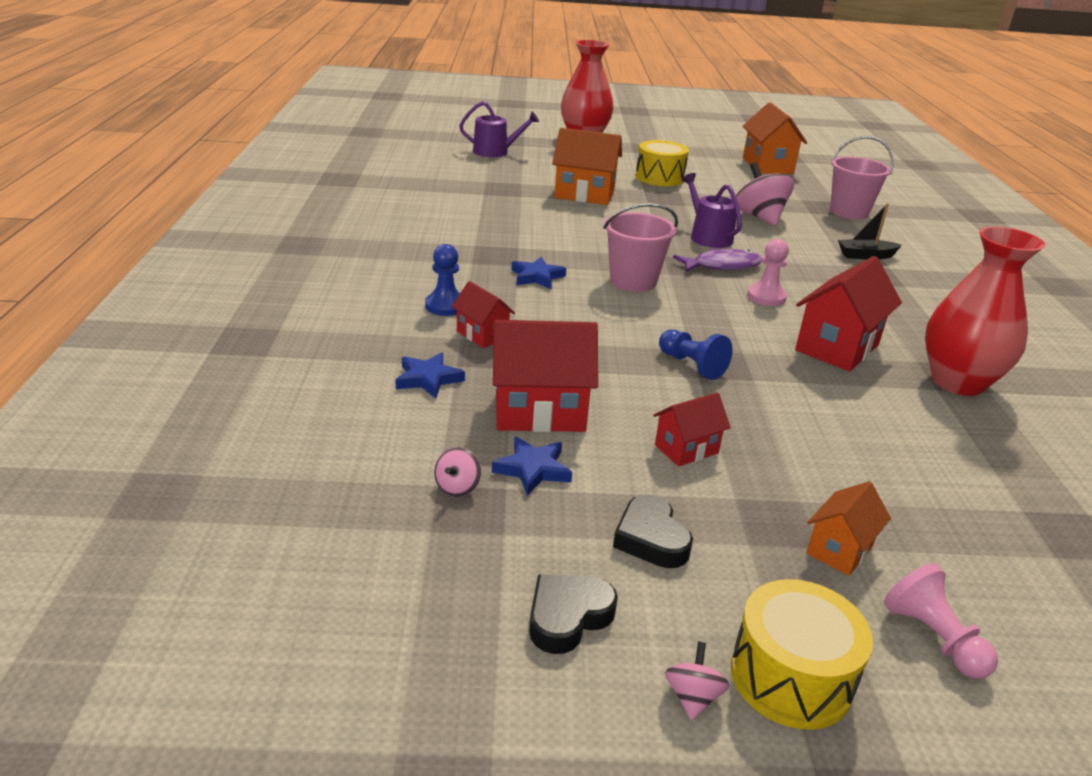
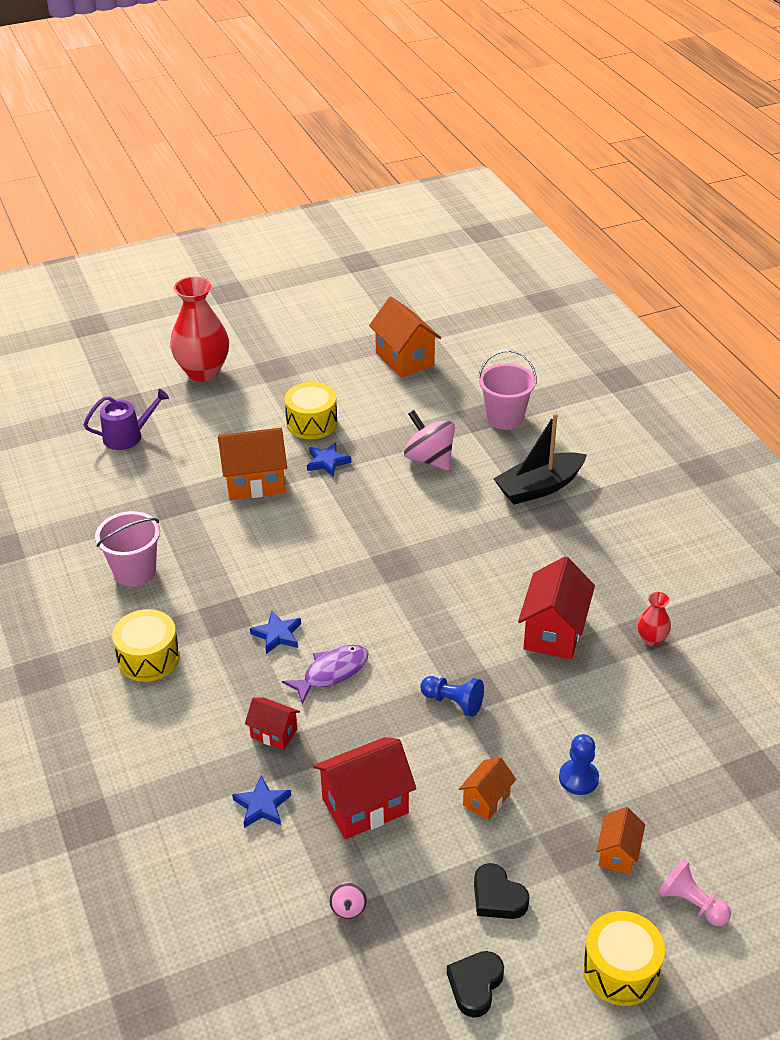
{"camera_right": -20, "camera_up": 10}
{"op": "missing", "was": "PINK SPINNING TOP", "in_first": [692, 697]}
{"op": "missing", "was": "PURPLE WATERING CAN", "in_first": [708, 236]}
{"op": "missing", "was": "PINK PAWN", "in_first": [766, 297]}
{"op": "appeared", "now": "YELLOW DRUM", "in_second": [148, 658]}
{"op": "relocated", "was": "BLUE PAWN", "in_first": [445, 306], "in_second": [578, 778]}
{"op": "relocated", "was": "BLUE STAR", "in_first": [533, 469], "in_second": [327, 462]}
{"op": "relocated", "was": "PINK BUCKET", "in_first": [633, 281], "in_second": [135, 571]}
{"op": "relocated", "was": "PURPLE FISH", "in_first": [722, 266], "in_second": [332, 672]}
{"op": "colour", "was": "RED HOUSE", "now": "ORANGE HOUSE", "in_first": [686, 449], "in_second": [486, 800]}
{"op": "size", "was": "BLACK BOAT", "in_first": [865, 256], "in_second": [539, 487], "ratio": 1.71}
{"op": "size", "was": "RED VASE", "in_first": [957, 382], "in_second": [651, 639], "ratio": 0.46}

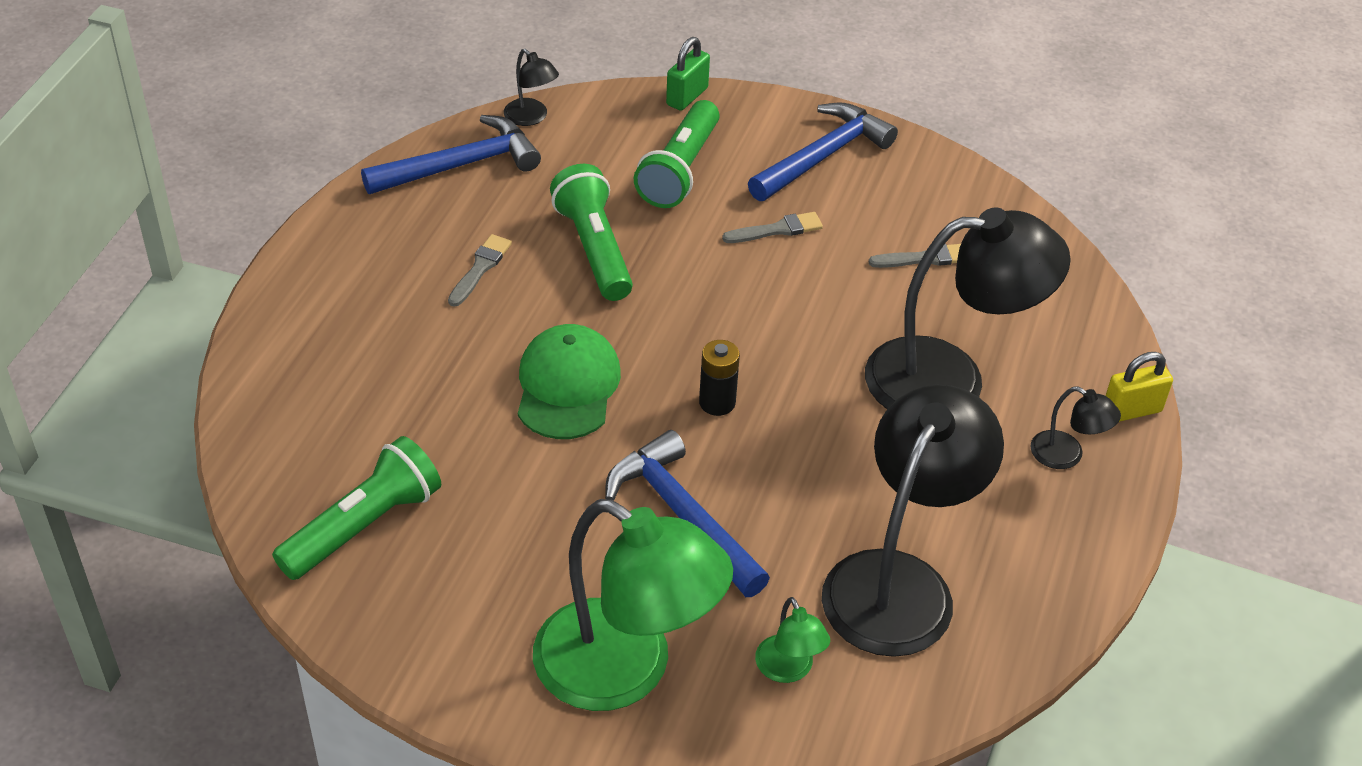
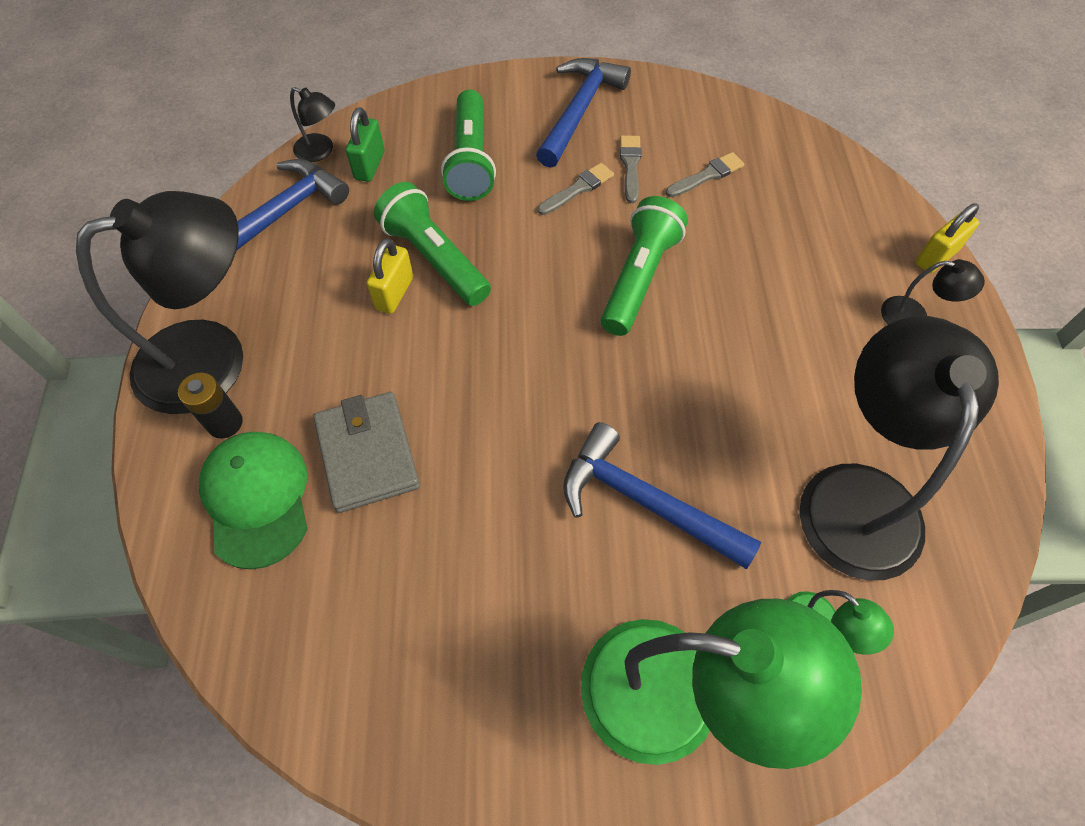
{"camera_right": -20, "camera_up": 15}
{"op": "appeared", "now": "GREY WALLET", "in_second": [367, 454]}
{"op": "appeared", "now": "YELLOW PADLOCK", "in_second": [394, 293]}
{"op": "relocated", "was": "GREEN FLASHLIGHT", "in_first": [364, 526], "in_second": [639, 278]}
{"op": "relocated", "was": "GREY BRUSH", "in_first": [480, 268], "in_second": [630, 166]}
{"op": "relocated", "was": "GREEN CAP", "in_first": [567, 386], "in_second": [257, 498]}
{"op": "relocated", "was": "GREEN PADLOCK", "in_first": [687, 96], "in_second": [370, 165]}
{"op": "relocated", "was": "BLACK BATTERY", "in_first": [717, 402], "in_second": [225, 423]}
{"op": "relocated", "was": "BLACK LAMP", "in_first": [949, 379], "in_second": [213, 357]}

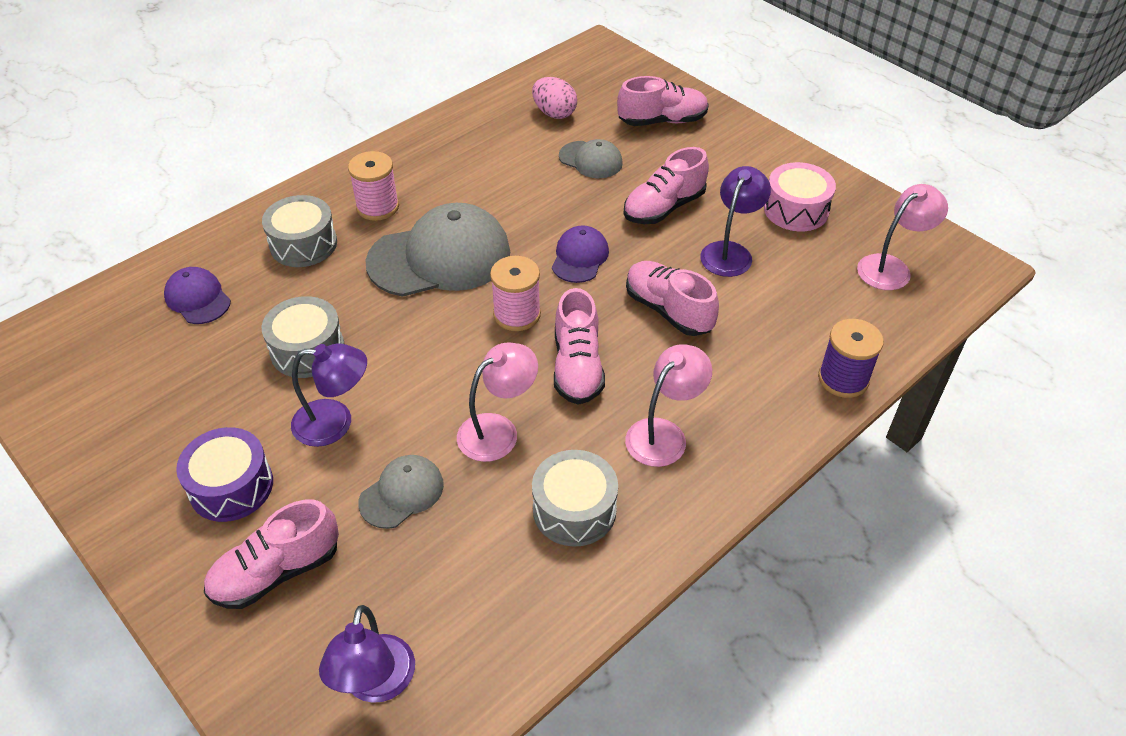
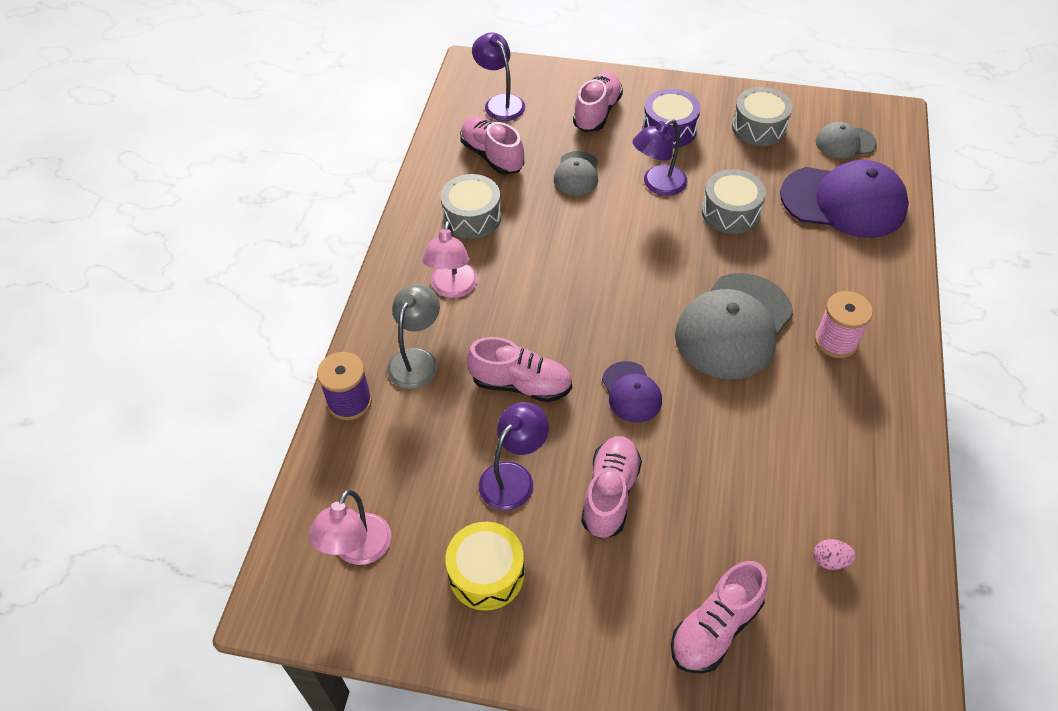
{"camera_right": 145, "camera_up": 5}
{"op": "missing", "was": "PINK LAMP", "in_first": [498, 430]}
{"op": "missing", "was": "PINK SPOOL", "in_first": [517, 314]}
{"op": "appeared", "now": "GREY LAMP", "in_second": [416, 359]}
{"op": "relocated", "was": "GREY DRUM", "in_first": [303, 244], "in_second": [759, 127]}
{"op": "relocated", "was": "PINK SHOE", "in_first": [577, 367], "in_second": [492, 156]}
{"op": "relocated", "was": "GREY CAP", "in_first": [591, 160], "in_second": [845, 142]}
{"op": "colour", "was": "PINK DRUM", "now": "YELLOW DRUM", "in_first": [796, 210], "in_second": [486, 574]}
{"op": "spun", "was": "PURPLE LAMP", "in_first": [730, 252], "in_second": [513, 477], "clockwise": -135}
{"op": "size", "was": "PURPLE CAP", "in_first": [198, 298], "in_second": [844, 202], "ratio": 1.97}
{"op": "size", "was": "PINK EGG", "in_first": [554, 113], "in_second": [830, 560], "ratio": 0.61}

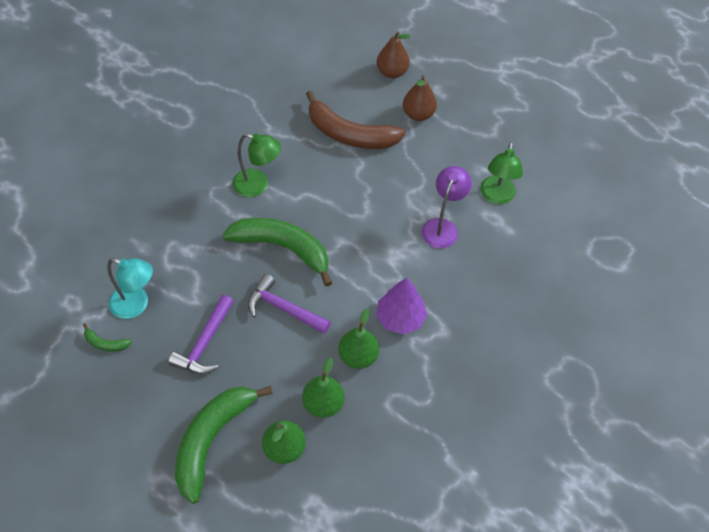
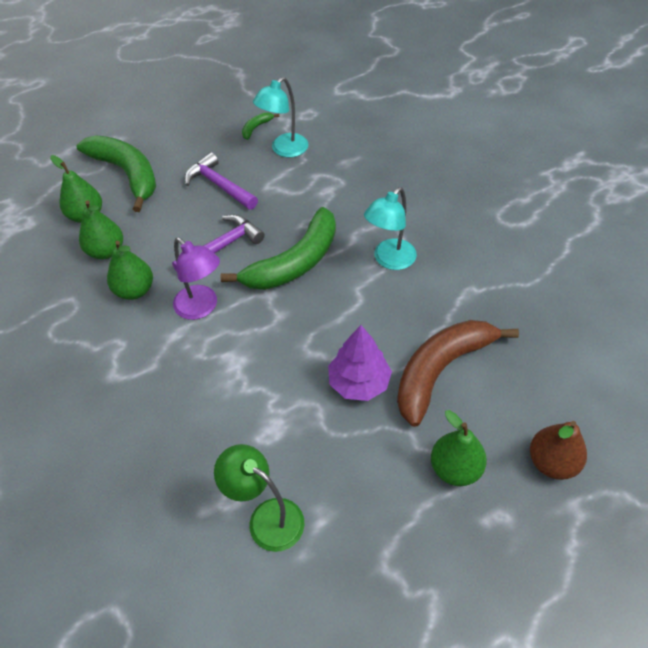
{"camera_right": 115, "camera_up": -5}
{"op": "relocated", "was": "PURPLE TREE", "in_first": [400, 318], "in_second": [359, 382]}
{"op": "relocated", "was": "PURPLE LAMP", "in_first": [442, 227], "in_second": [201, 308]}
{"op": "colour", "was": "GREEN LAMP", "now": "TURQUOISE LAMP", "in_first": [258, 185], "in_second": [389, 260]}
{"op": "colour", "was": "BROWN PEAR", "now": "GREEN PEAR", "in_first": [418, 114], "in_second": [455, 469]}

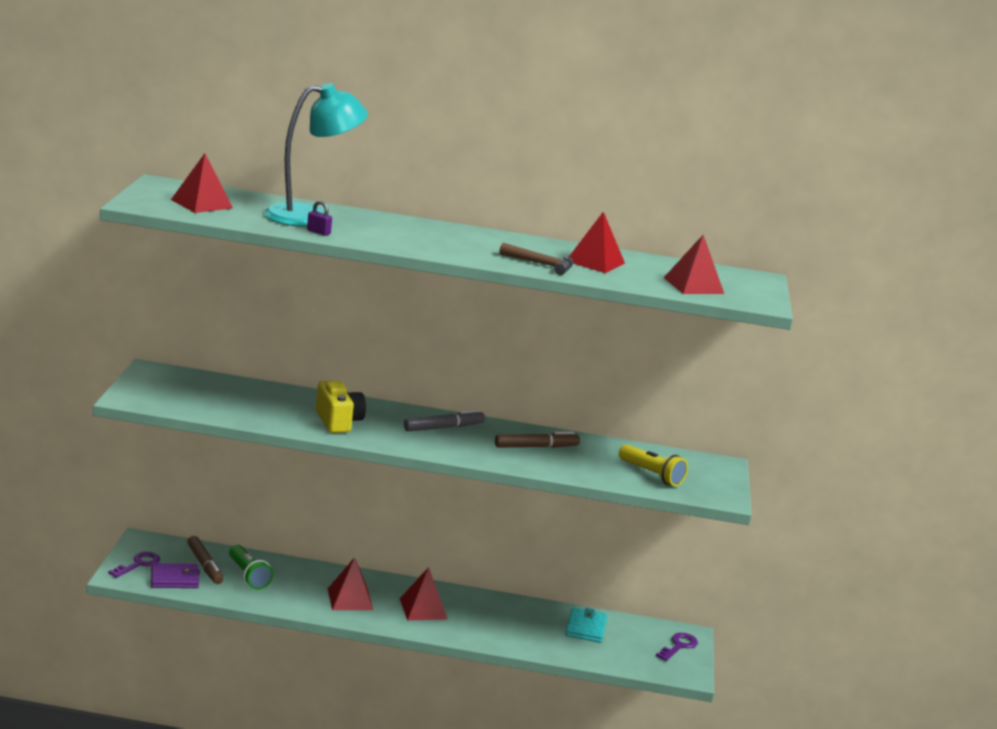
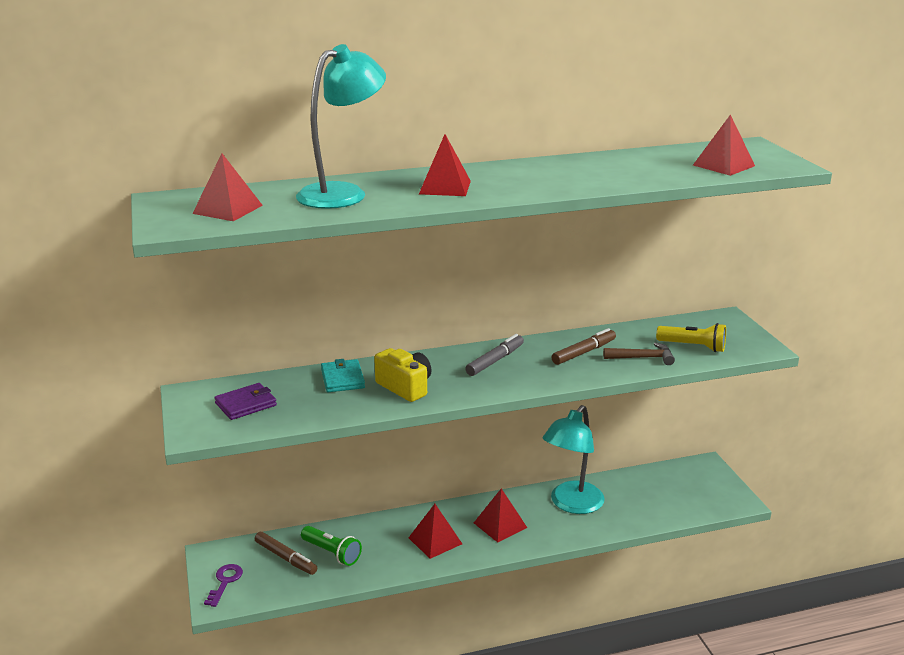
{"camera_right": -20, "camera_up": 5}
{"op": "missing", "was": "PURPLE PADLOCK", "in_first": [318, 232]}
{"op": "missing", "was": "PURPLE KEY", "in_first": [679, 646]}
{"op": "appeared", "now": "TURQUOISE LAMP", "in_second": [571, 504]}
{"op": "relocated", "was": "PURPLE WALLET", "in_first": [174, 579], "in_second": [246, 404]}
{"op": "relocated", "was": "BROWN HAMMER", "in_first": [541, 264], "in_second": [643, 358]}
{"op": "relocated", "was": "TURQUOISE WALLET", "in_first": [586, 628], "in_second": [342, 379]}
{"op": "relocated", "was": "RED PYRAMID", "in_first": [595, 262], "in_second": [445, 187]}

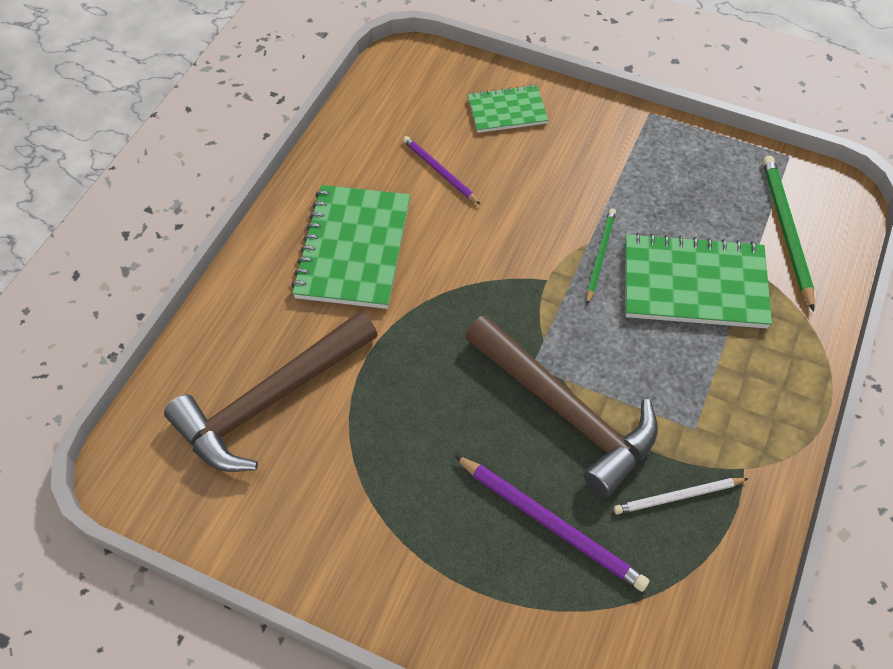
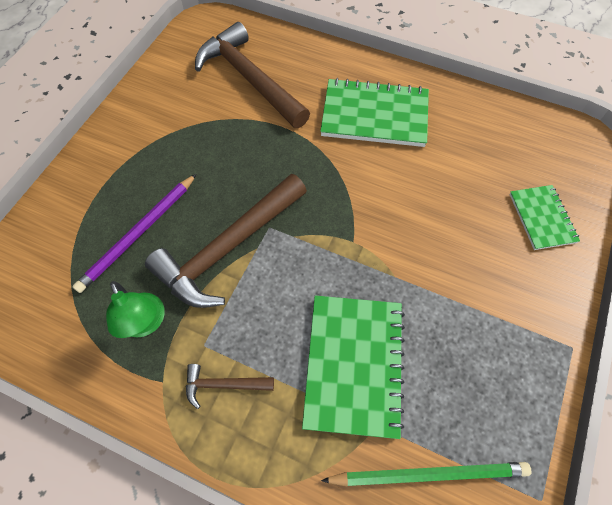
{"camera_right": 90, "camera_up": 5}
{"op": "missing", "was": "PURPLE PENCIL", "in_first": [439, 171]}
{"op": "missing", "was": "GREEN PENCIL", "in_first": [600, 256]}
{"op": "appeared", "now": "BROWN HAMMER", "in_second": [224, 385]}
{"op": "exchanged", "was": "WHITE PENCIL", "now": "GREEN LAMP", "in_first": [677, 497], "in_second": [145, 324]}

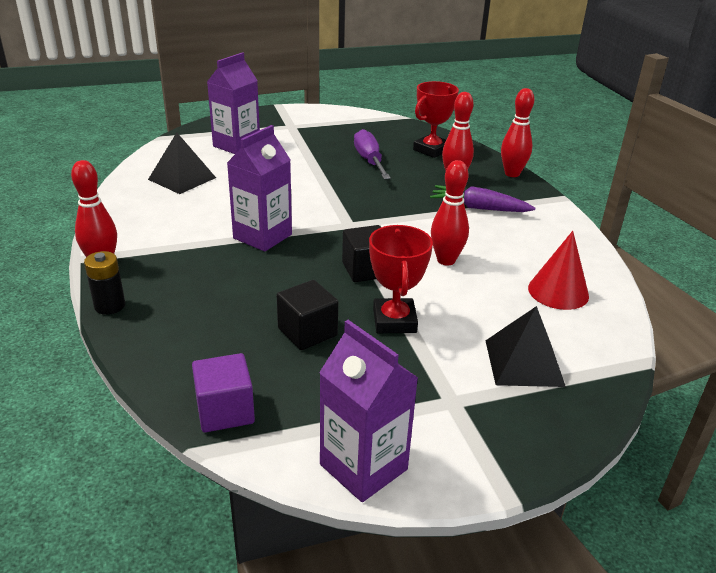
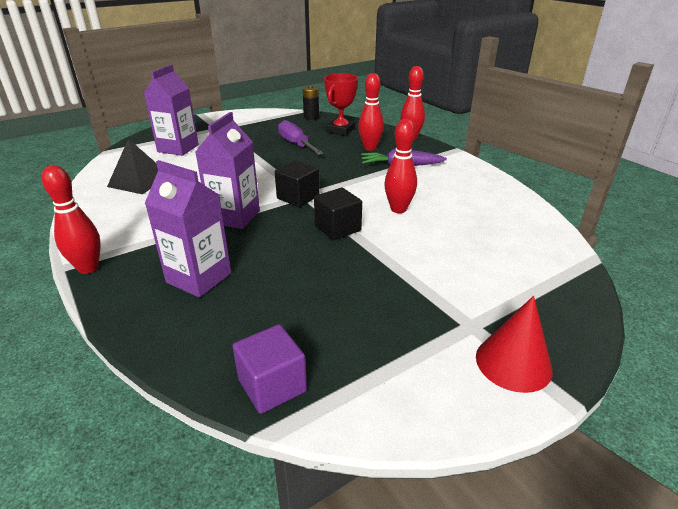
{"camera_right": -15, "camera_up": 0}
{"op": "missing", "was": "RED TROPHY", "in_first": [394, 321]}
{"op": "missing", "was": "BLACK PYRAMID", "in_first": [524, 362]}
{"op": "relocated", "was": "BLACK BATTERY", "in_first": [110, 306], "in_second": [311, 117]}
{"op": "relocated", "was": "BLACK CUBE", "in_first": [307, 332], "in_second": [298, 197]}
{"op": "relocated", "was": "PURPLE CARTON", "in_first": [363, 467], "in_second": [199, 278]}
{"op": "relocated", "was": "RED CONE", "in_first": [558, 291], "in_second": [513, 363]}

